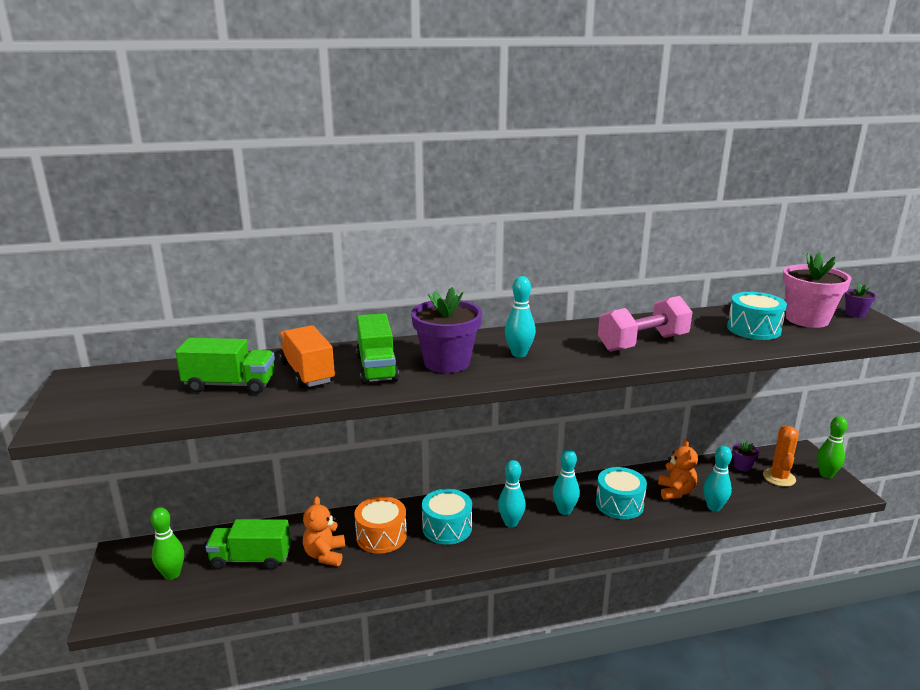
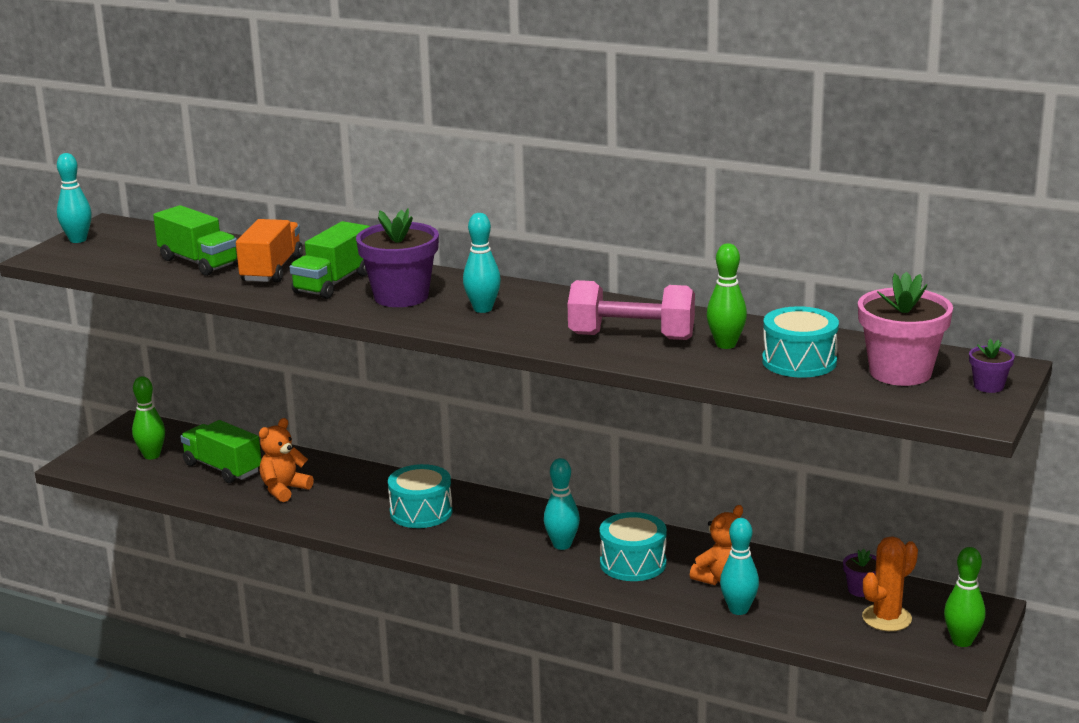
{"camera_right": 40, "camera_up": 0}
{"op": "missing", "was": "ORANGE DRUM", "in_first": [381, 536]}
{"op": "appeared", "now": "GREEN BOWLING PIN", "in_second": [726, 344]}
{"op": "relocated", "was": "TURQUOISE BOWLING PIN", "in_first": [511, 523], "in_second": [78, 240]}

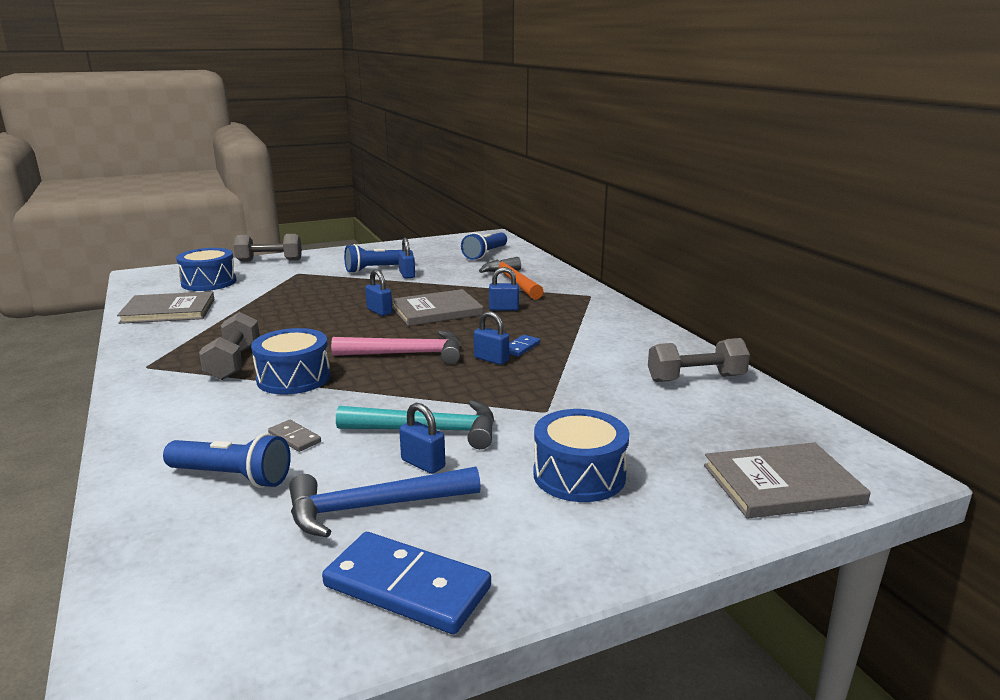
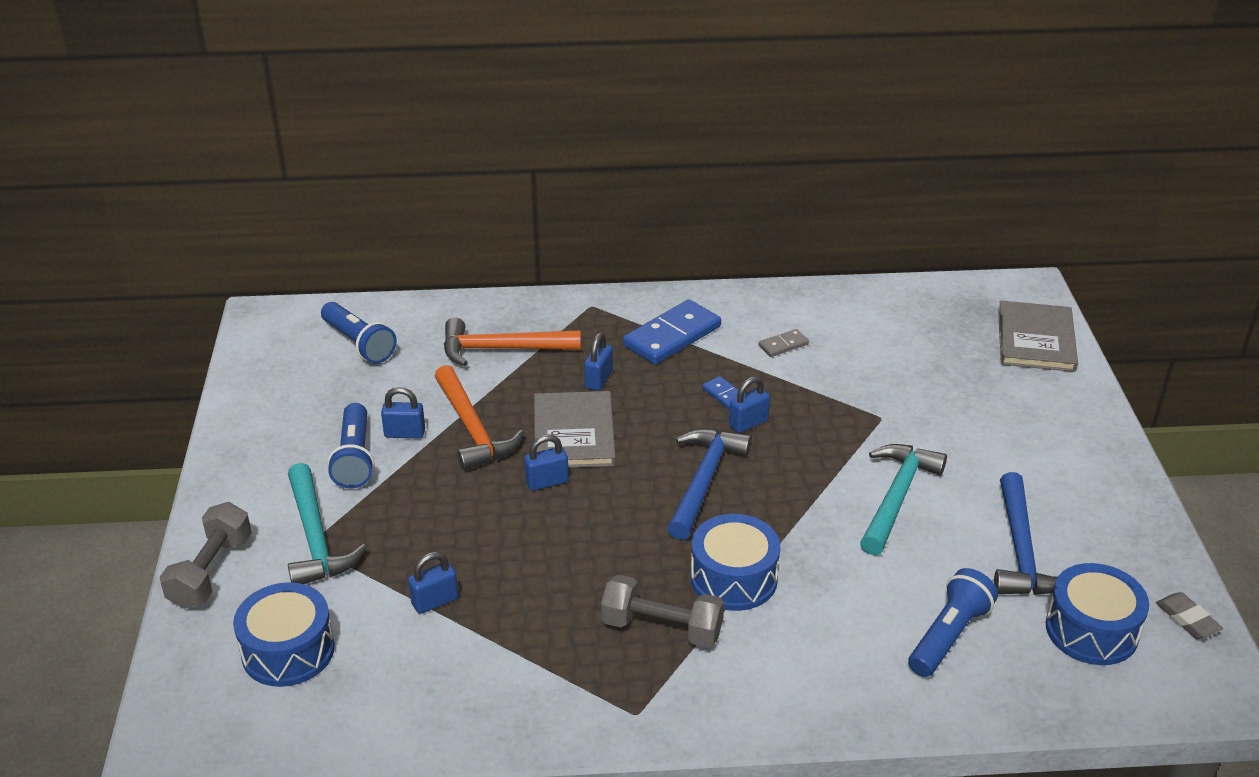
{"camera_right": -70, "camera_up": 15}
{"op": "missing", "was": "GREY BOOK", "in_first": [168, 311]}
{"op": "missing", "was": "GREY DUMBBELL", "in_first": [696, 378]}
{"op": "appeared", "now": "TURQUOISE HAMMER", "in_second": [316, 538]}
{"op": "appeared", "now": "ORANGE HAMMER", "in_second": [473, 429]}
{"op": "appeared", "now": "GREY ERASER", "in_second": [1187, 619]}
{"op": "relocated", "was": "GREY DOMINO", "in_first": [294, 438], "in_second": [783, 345]}
{"op": "relocated", "was": "BLUE DOMINO", "in_first": [407, 587], "in_second": [672, 336]}
{"op": "relocated", "was": "BLUE PADLOCK", "in_first": [423, 464], "in_second": [435, 601]}
{"op": "relocated", "was": "BLUE DRUM", "in_first": [579, 475], "in_second": [1091, 630]}
{"op": "colour", "was": "PINK HAMMER", "now": "BLUE HAMMER", "in_first": [407, 354], "in_second": [704, 481]}

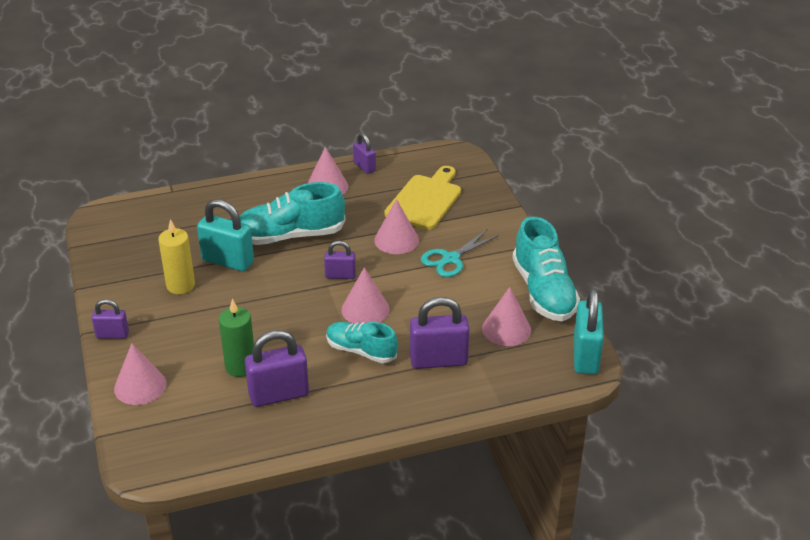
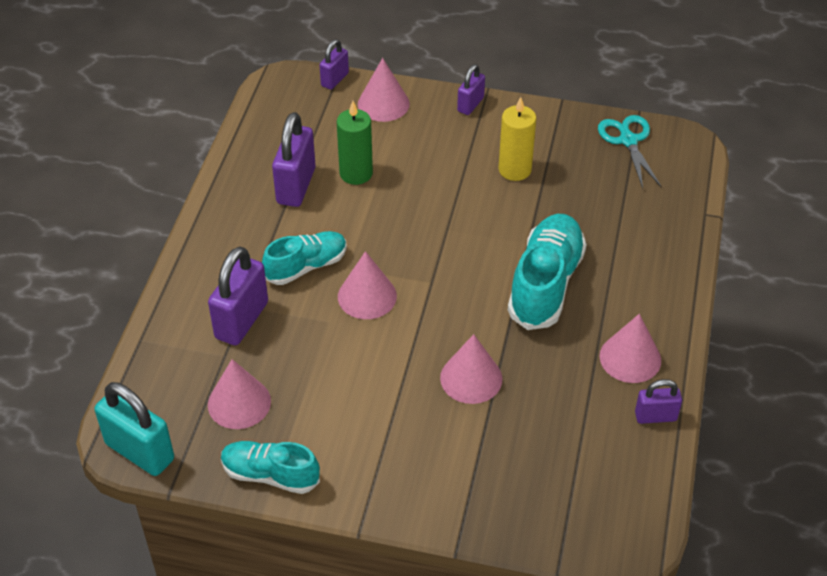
{"camera_right": 120, "camera_up": 10}
{"op": "missing", "was": "TURQUOISE PADLOCK", "in_first": [228, 261]}
{"op": "missing", "was": "YELLOW CUTTING BOARD", "in_first": [425, 200]}
{"op": "relocated", "was": "PURPLE PADLOCK", "in_first": [340, 275], "in_second": [334, 79]}
{"op": "relocated", "was": "TURQUOISE SCISSORS", "in_first": [451, 259], "in_second": [628, 141]}
{"op": "size", "was": "TURQUOISE SHOE", "in_first": [543, 291], "in_second": [270, 475], "ratio": 0.63}

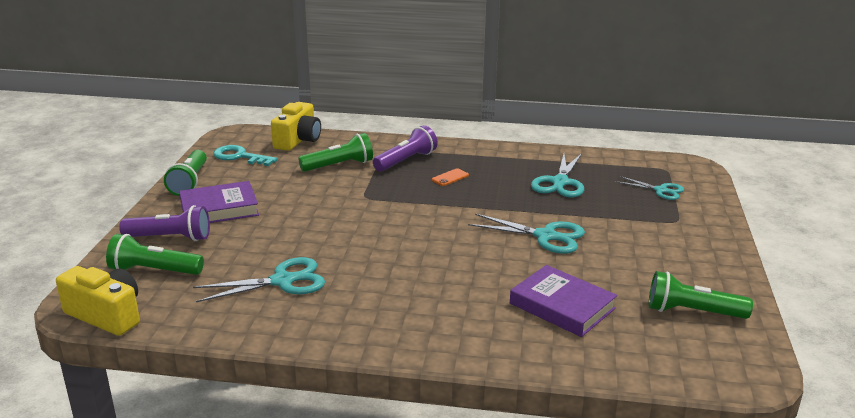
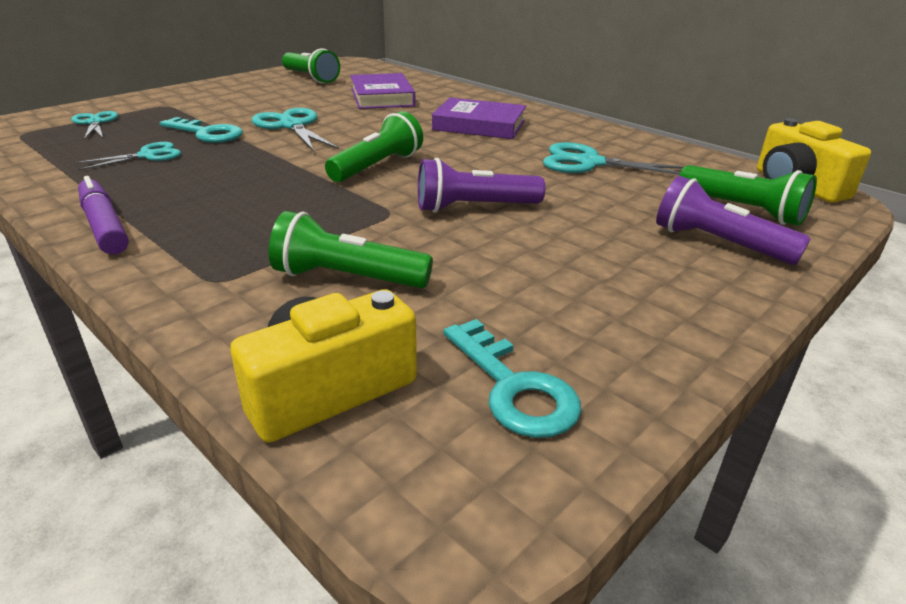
{"camera_right": -145, "camera_up": 5}
{"op": "missing", "was": "ORANGE PHONE", "in_first": [450, 177]}
{"op": "appeared", "now": "PURPLE MARKER", "in_second": [104, 226]}
{"op": "appeared", "now": "TURQUOISE KEY", "in_second": [207, 133]}
{"op": "relocated", "was": "GREEN FLASHLIGHT", "in_first": [190, 182], "in_second": [377, 166]}
{"op": "relocated", "was": "PURPLE BOOK", "in_first": [219, 209], "in_second": [479, 125]}
{"op": "relocated", "was": "PURPLE FLASHLIGHT", "in_first": [406, 161], "in_second": [474, 208]}
{"op": "size", "was": "TURQUOISE SCISSORS", "in_first": [560, 182], "in_second": [147, 155], "ratio": 0.64}

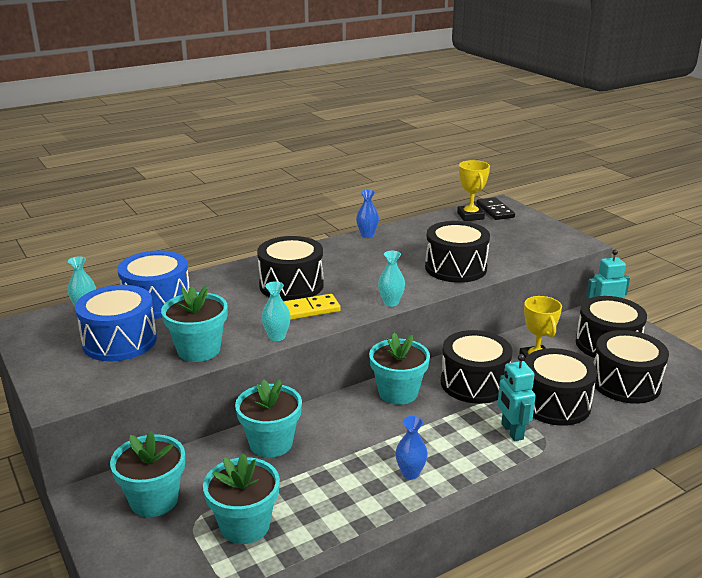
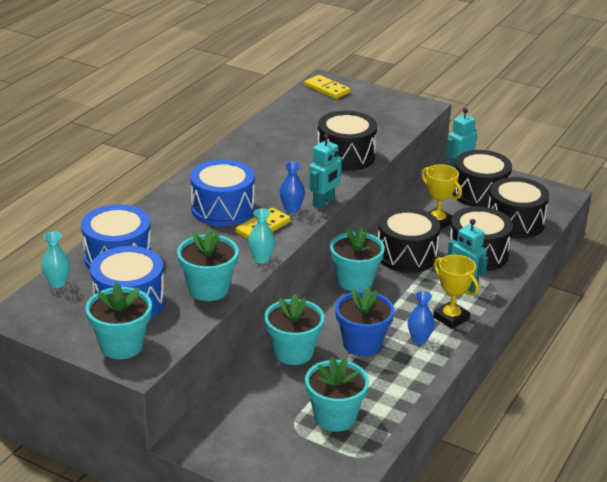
{"camera_right": -30, "camera_up": 5}
{"op": "appeared", "now": "BLUE FLOWER POT", "in_second": [362, 344]}
{"op": "relocated", "was": "TURQUOISE FLOWER POT", "in_first": [154, 500], "in_second": [121, 345]}
{"op": "relocated", "was": "BLUE VASE", "in_first": [367, 235], "in_second": [291, 209]}
{"op": "relocated", "was": "YELLOW TROPHY", "in_first": [470, 216], "in_second": [451, 318]}
{"op": "exchanged", "was": "TURQUOISE VASE", "now": "TURQUOISE ROBOT", "in_first": [391, 303], "in_second": [323, 202]}
{"op": "colour", "was": "BLACK DRUM", "now": "BLUE DRUM", "in_first": [291, 285], "in_second": [223, 209]}
{"op": "colour", "was": "BLACK DOMINO", "now": "YELLOW DOMINO", "in_first": [495, 211], "in_second": [327, 89]}

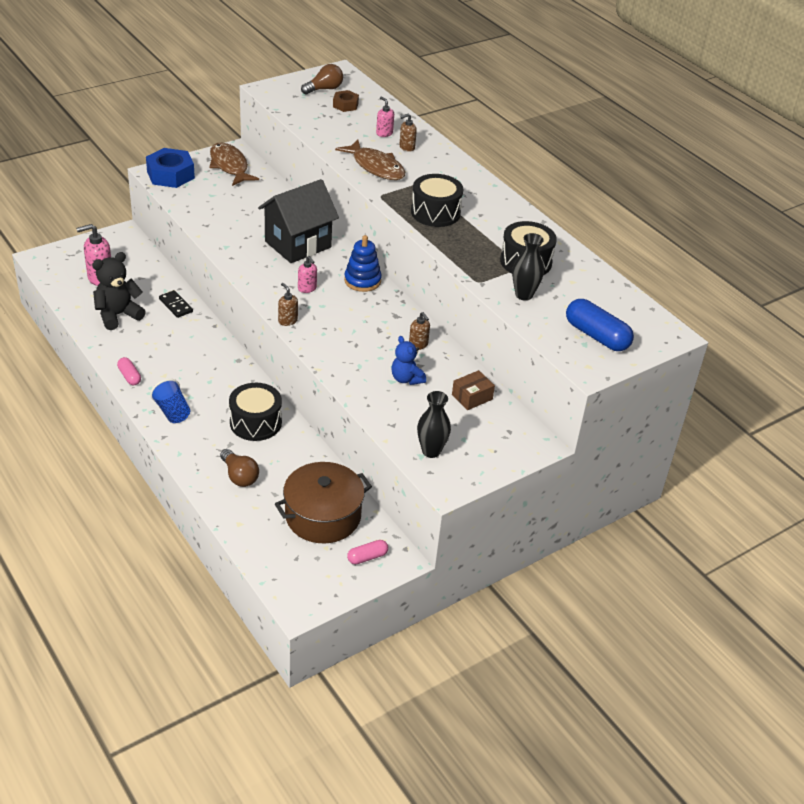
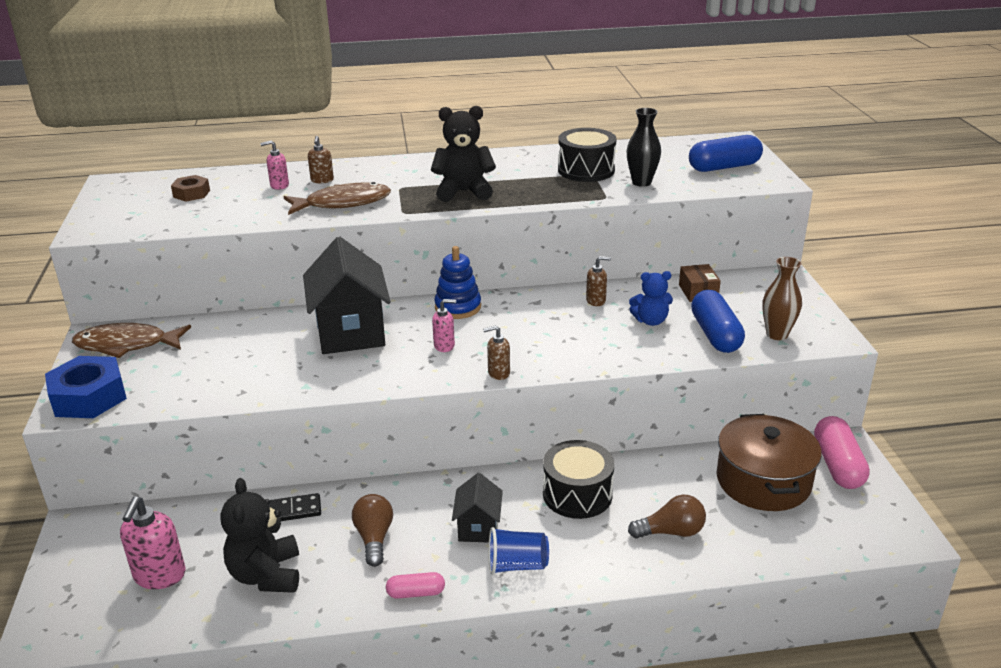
{"camera_right": -60, "camera_up": -10}
{"op": "appeared", "now": "BLACK HOUSE", "in_second": [478, 528]}
{"op": "appeared", "now": "BLUE CAPSULE", "in_second": [715, 335]}
{"op": "relocated", "was": "BROWN LIGHT BULB", "in_first": [324, 89], "in_second": [374, 538]}
{"op": "exchanged", "was": "BLACK DRUM", "now": "BLACK TEDDY BEAR", "in_first": [435, 212], "in_second": [464, 192]}
{"op": "colour", "was": "BLACK VASE", "now": "BROWN VASE", "in_first": [431, 451], "in_second": [777, 334]}
{"op": "size", "was": "PINK CAPSULE", "in_first": [367, 557], "in_second": [837, 465], "ratio": 1.83}

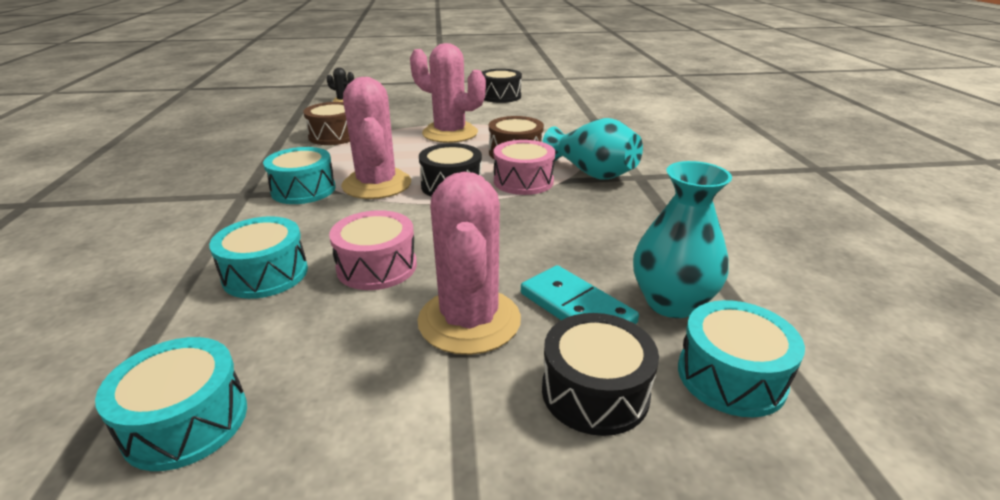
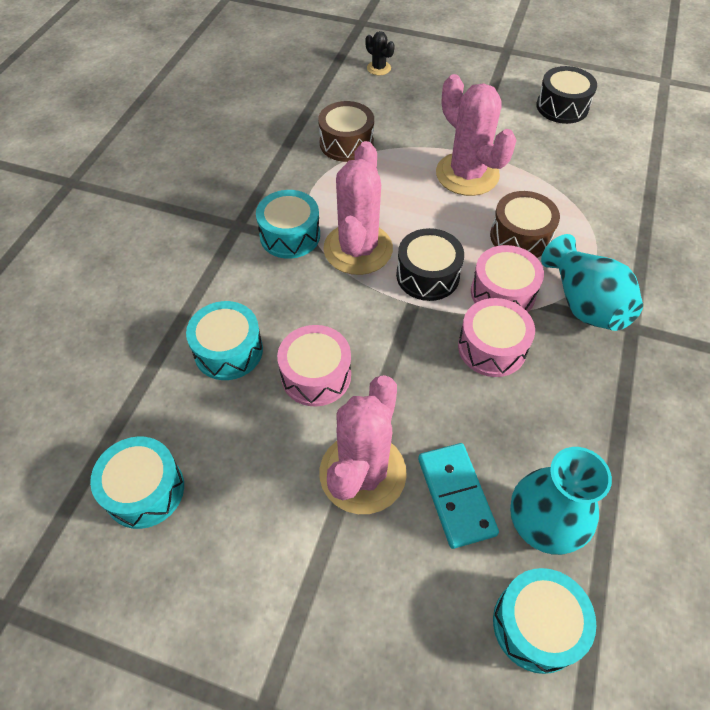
{"camera_right": 25, "camera_up": 25}
{"op": "missing", "was": "BLACK DRUM", "in_first": [595, 392]}
{"op": "appeared", "now": "PINK DRUM", "in_second": [492, 347]}

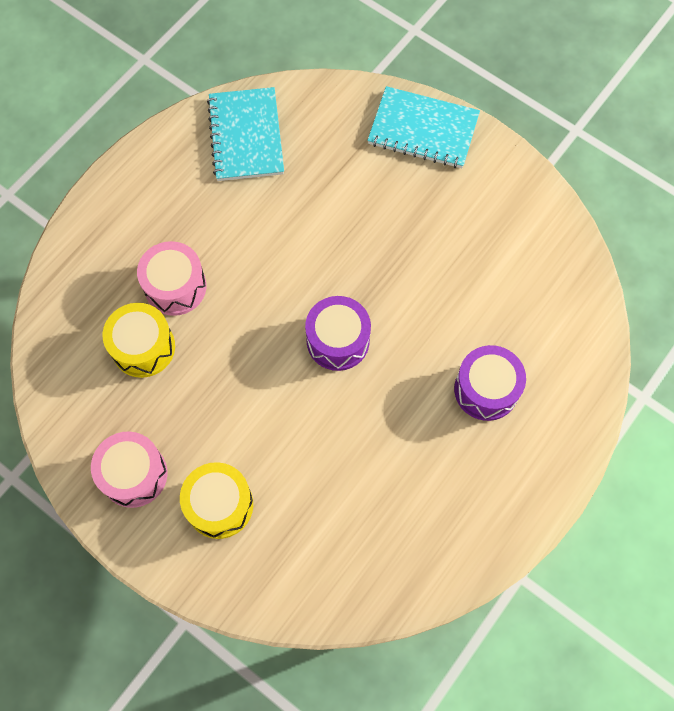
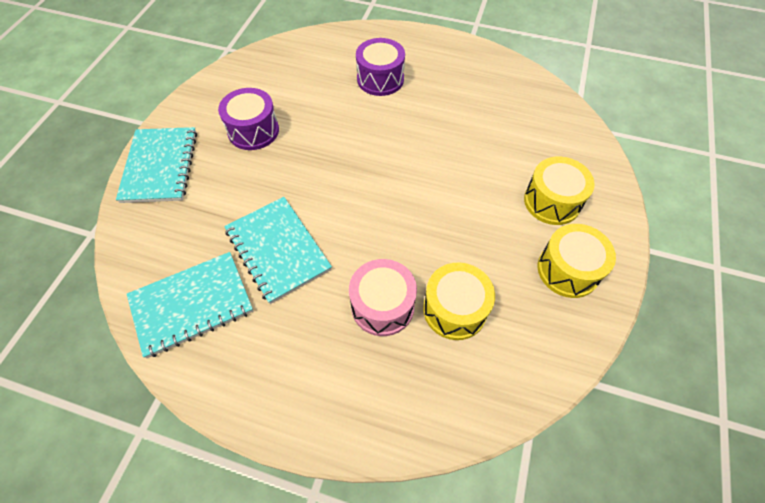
{"camera_right": -110, "camera_up": -10}
{"op": "appeared", "now": "TURQUOISE NOTEBOOK", "in_second": [278, 250]}
{"op": "relocated", "was": "PURPLE DRUM", "in_first": [338, 340], "in_second": [253, 131]}
{"op": "colour", "was": "PINK DRUM", "now": "YELLOW DRUM", "in_first": [134, 474], "in_second": [568, 270]}

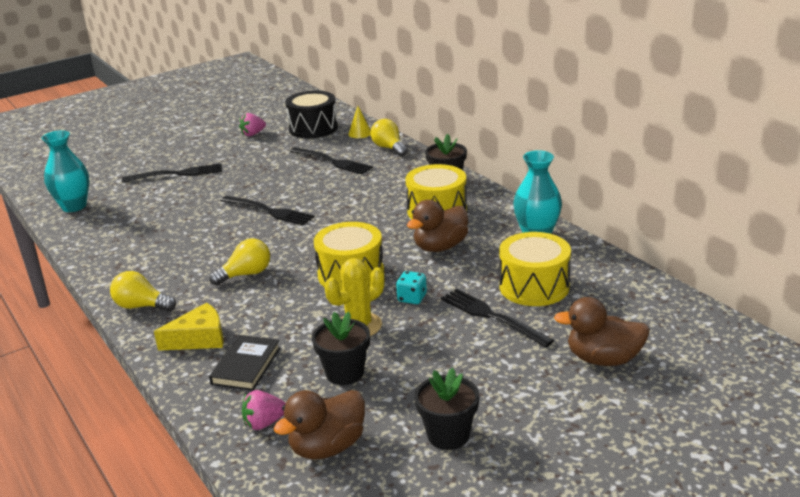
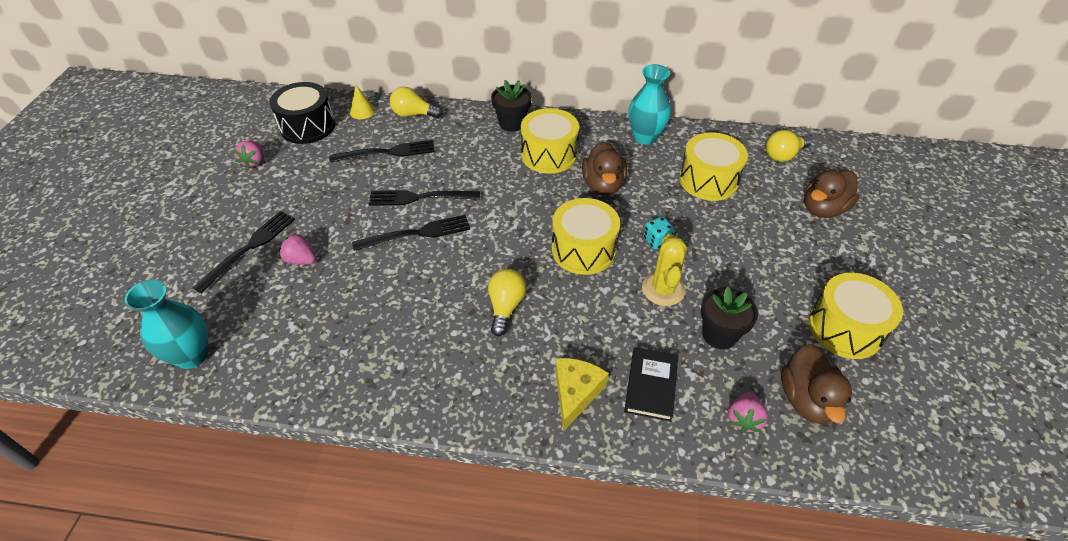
{"camera_right": -50, "camera_up": 20}
{"op": "appeared", "now": "PINK STRAWBERRY", "in_second": [301, 260]}
{"op": "relocated", "was": "YELLOW LIGHT BULB", "in_first": [141, 306], "in_second": [783, 155]}
{"op": "relocated", "was": "BLACK FORK", "in_first": [492, 316], "in_second": [420, 198]}
{"op": "exchanged", "was": "BLACK FLOWER POT", "now": "YELLOW DRUM", "in_first": [448, 435], "in_second": [845, 328]}
{"op": "spun", "was": "BLACK BOOK", "in_first": [246, 366], "in_second": [650, 386], "clockwise": 45}

